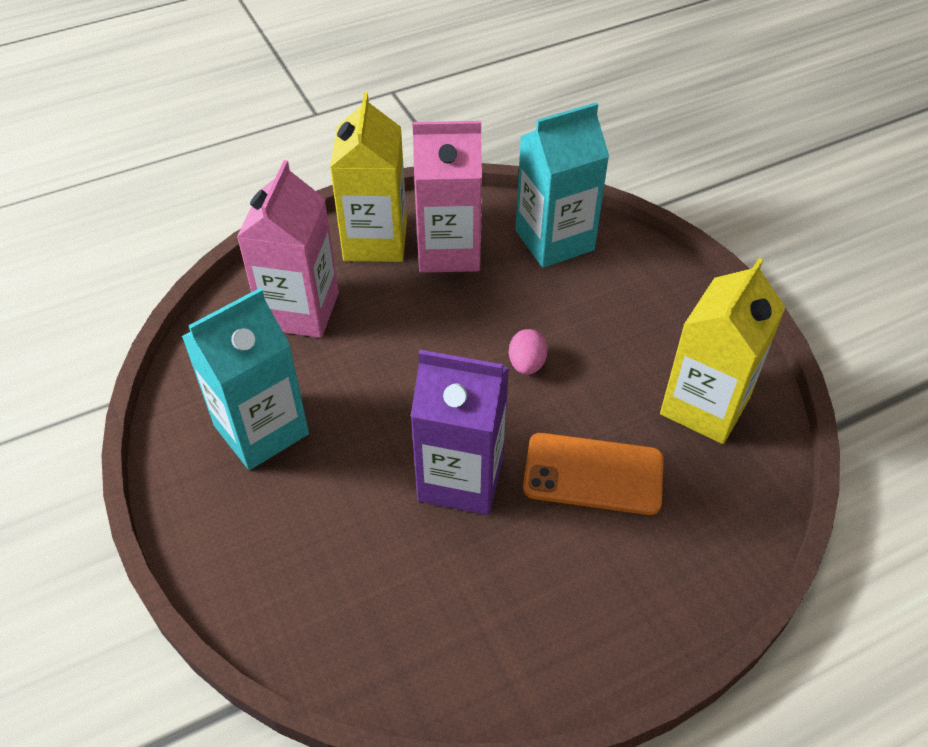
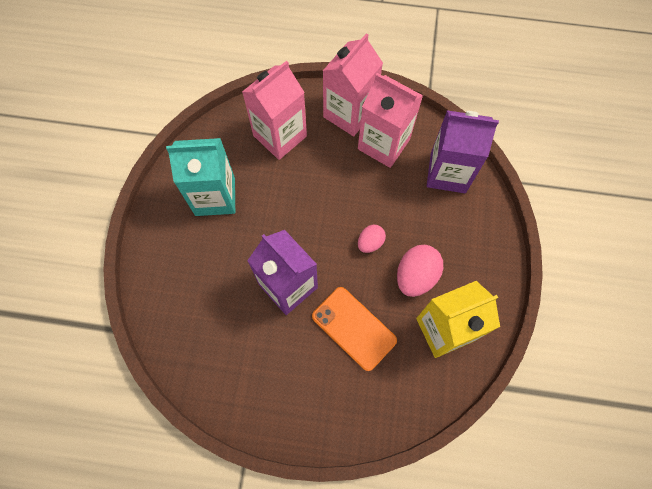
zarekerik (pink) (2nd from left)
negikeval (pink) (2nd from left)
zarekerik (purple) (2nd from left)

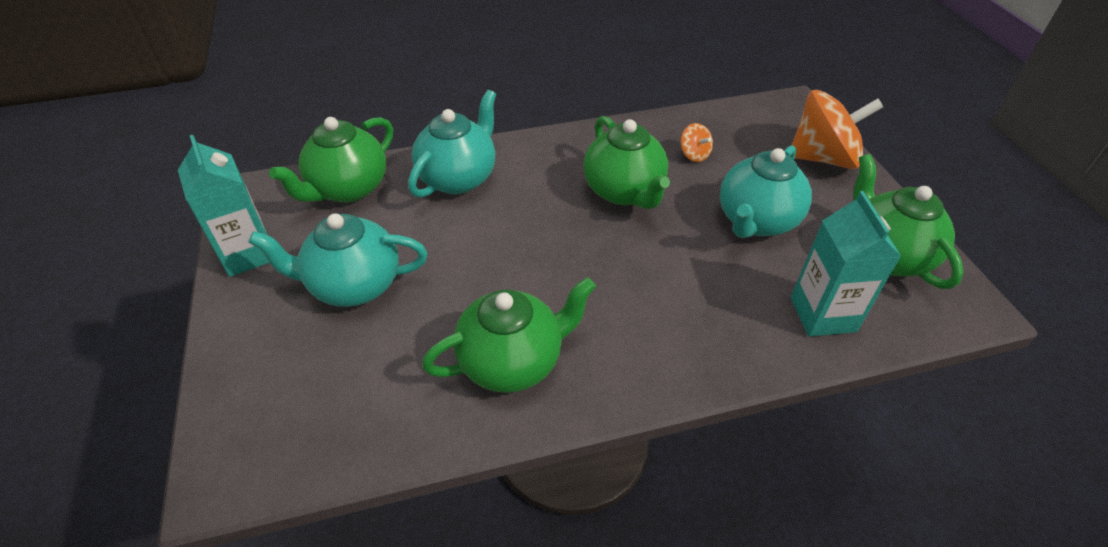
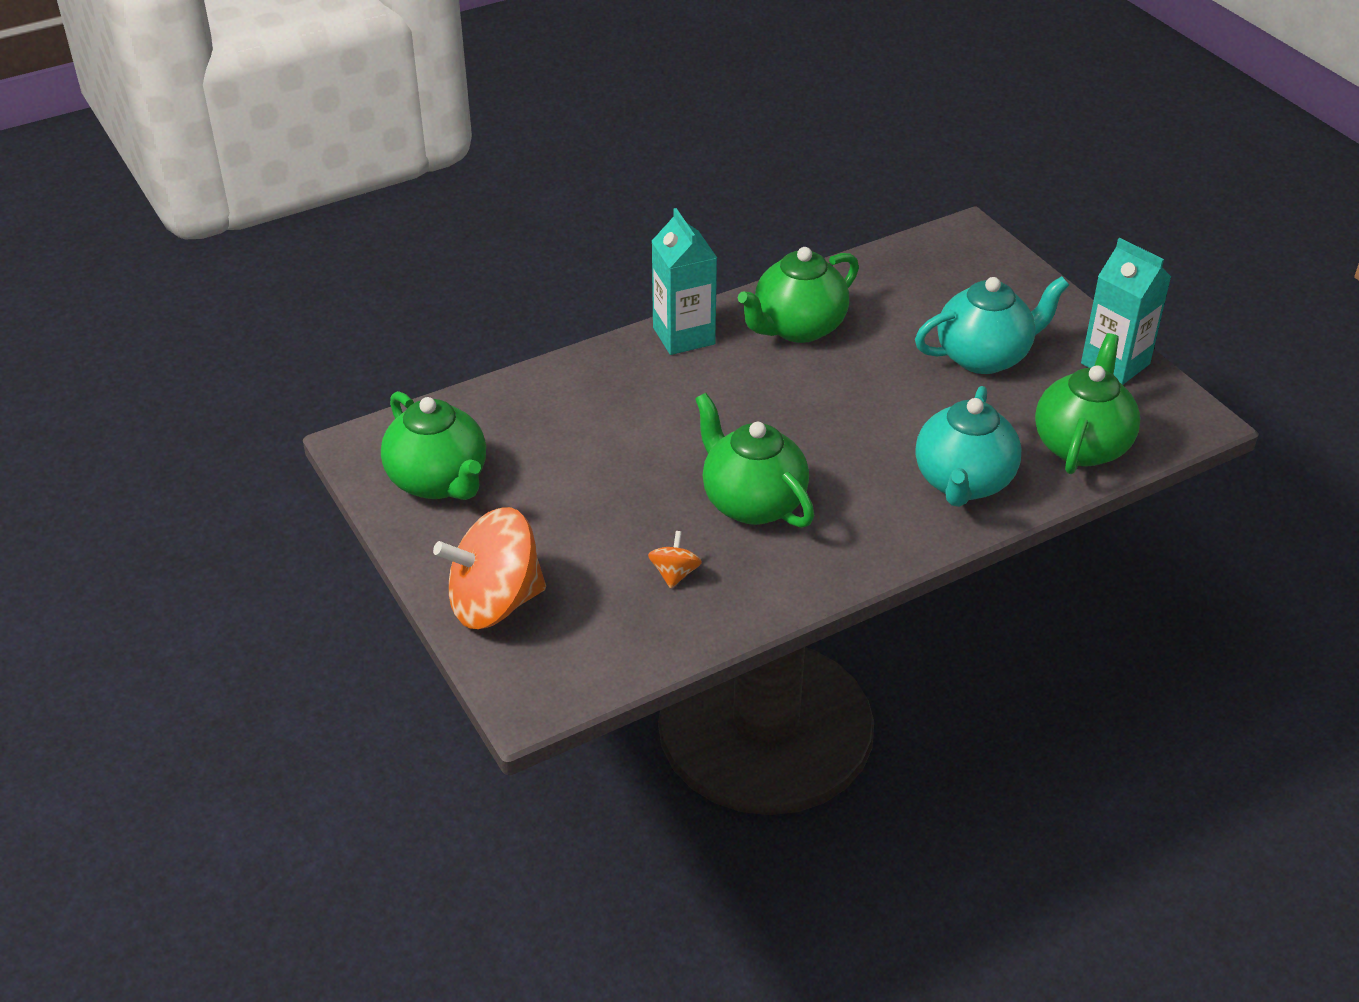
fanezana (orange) (2nd from left)
zarekerik (turquoise) (1st from left)
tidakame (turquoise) (3rd from left in the first image)

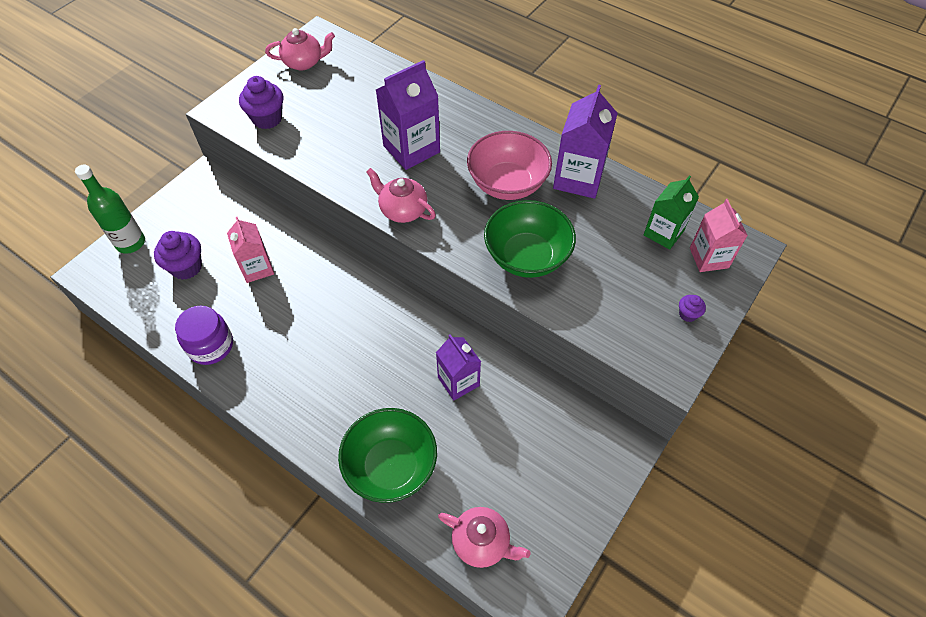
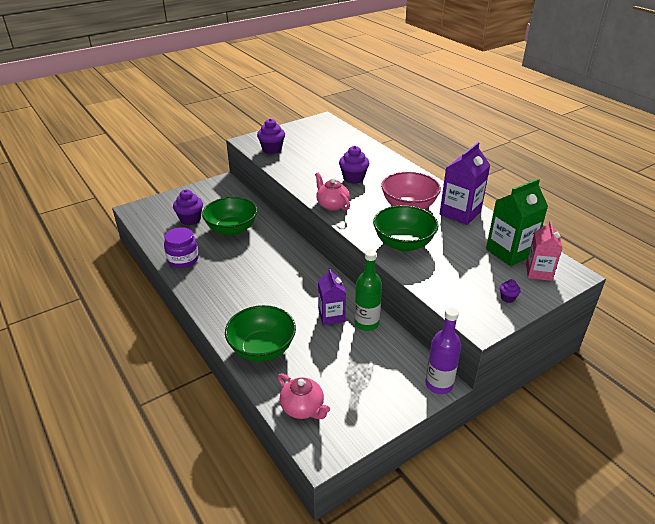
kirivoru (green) (1st from left)
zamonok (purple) (3rd from left)
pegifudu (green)
pegifudu (purple)
zarekerik (green)
tidakame (pink) (1st from left in the first image)

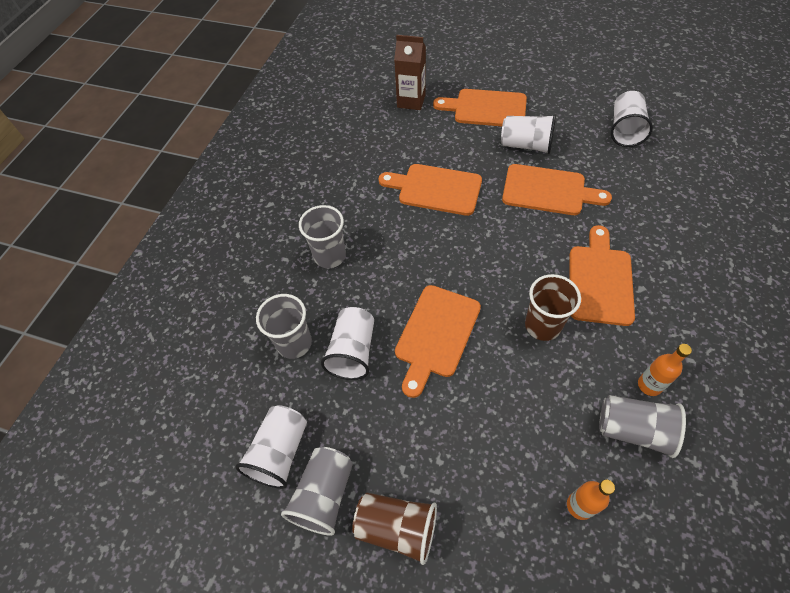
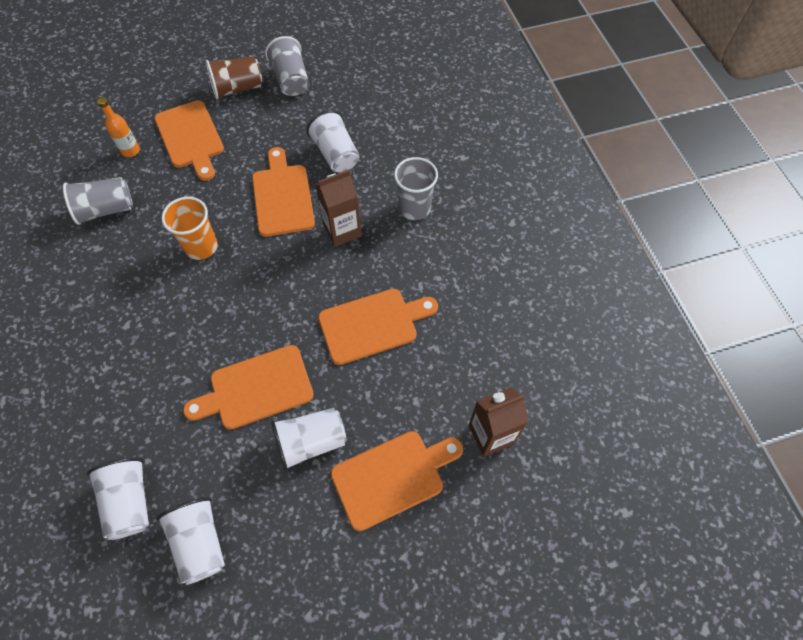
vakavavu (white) (1st from left)
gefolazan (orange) (1st from left)
vakavavu (orange)
zarekerik (brown) (1st from left)
vakavavu (grey) (1st from left in the first image)
pegifudu (orange) (2nd from left in the first image)

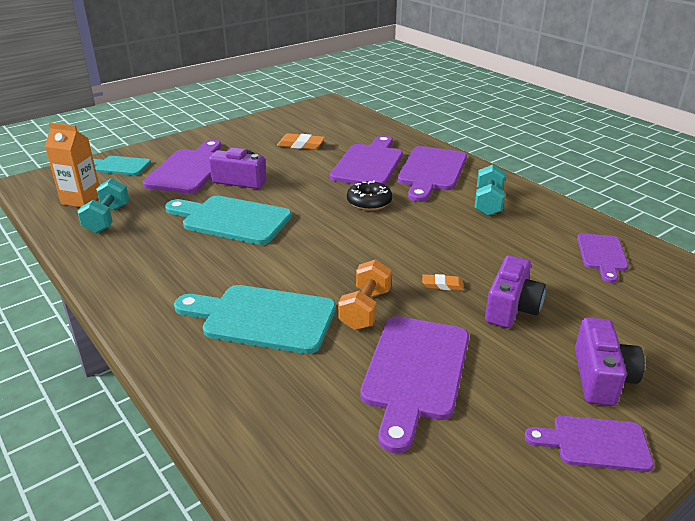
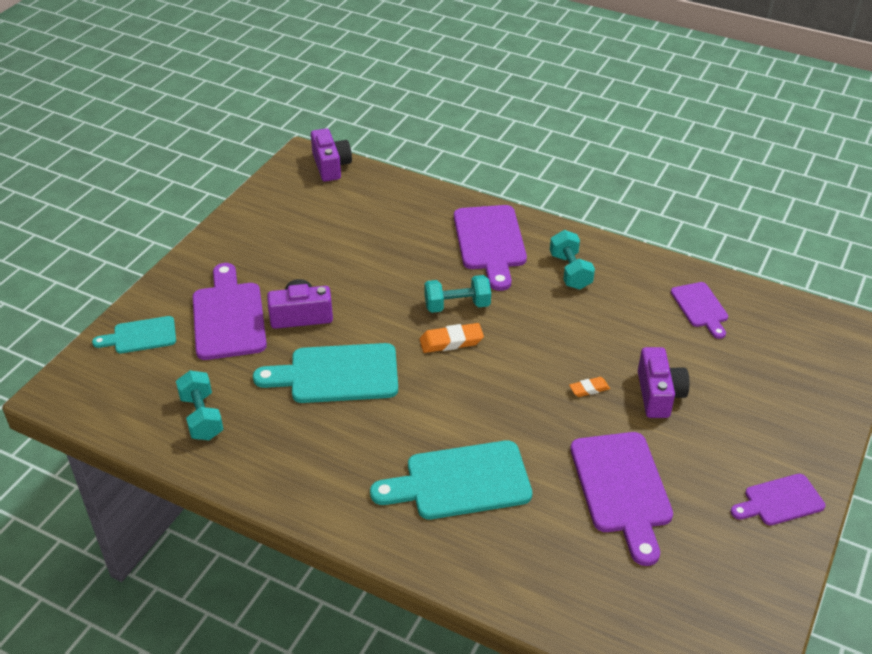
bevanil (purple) (2nd from left)
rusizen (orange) (1st from left)
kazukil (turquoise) (2nd from left)
zarekerik (orange)
gefolazan (purple) (2nd from left in the first image)
kazukil (orange)

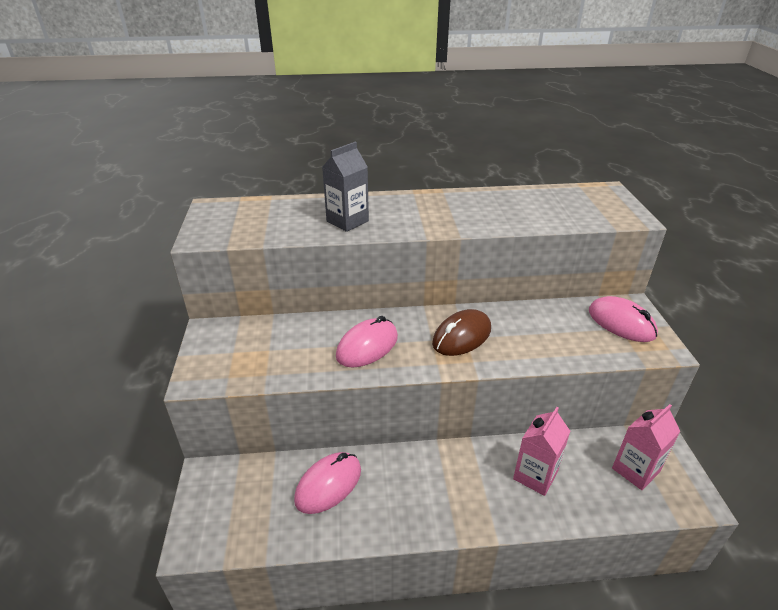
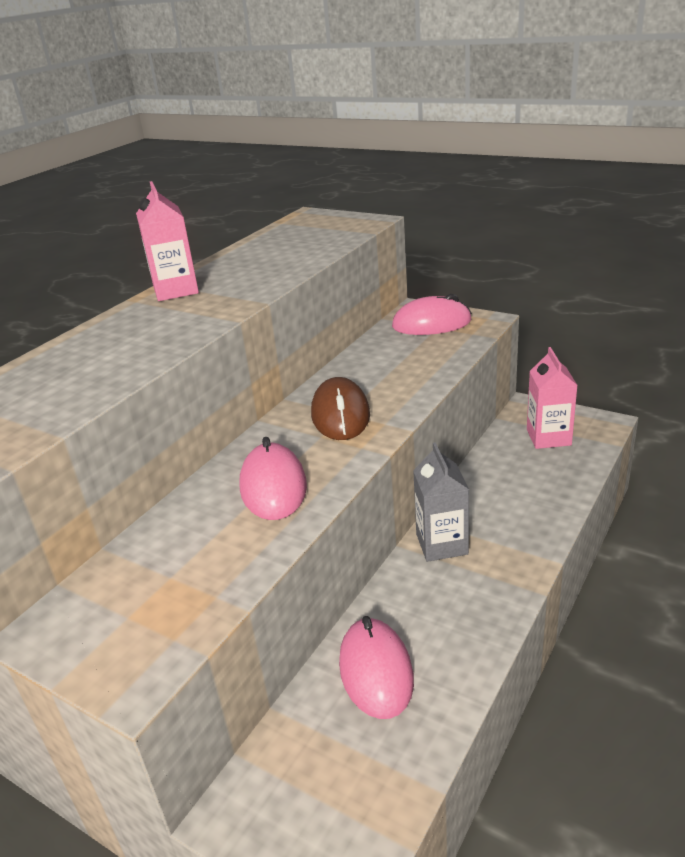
zarekerik (pink) (1st from left)
zarekerik (grey)

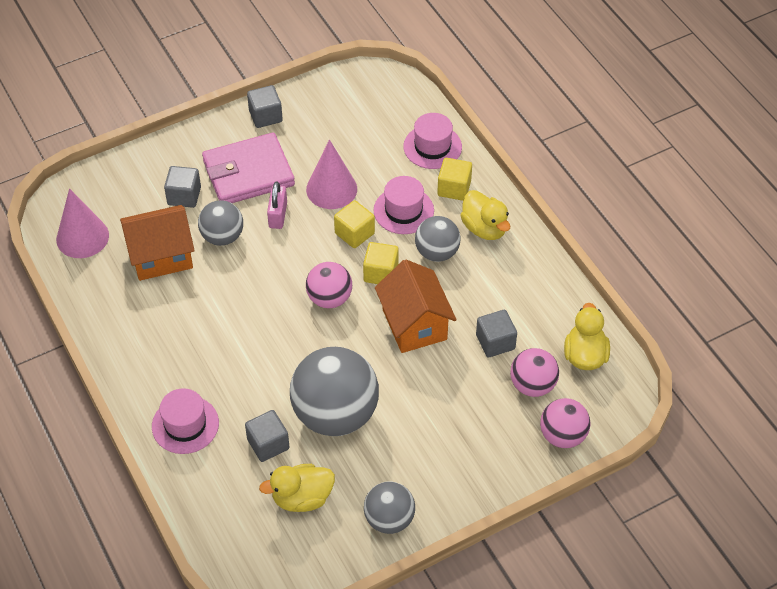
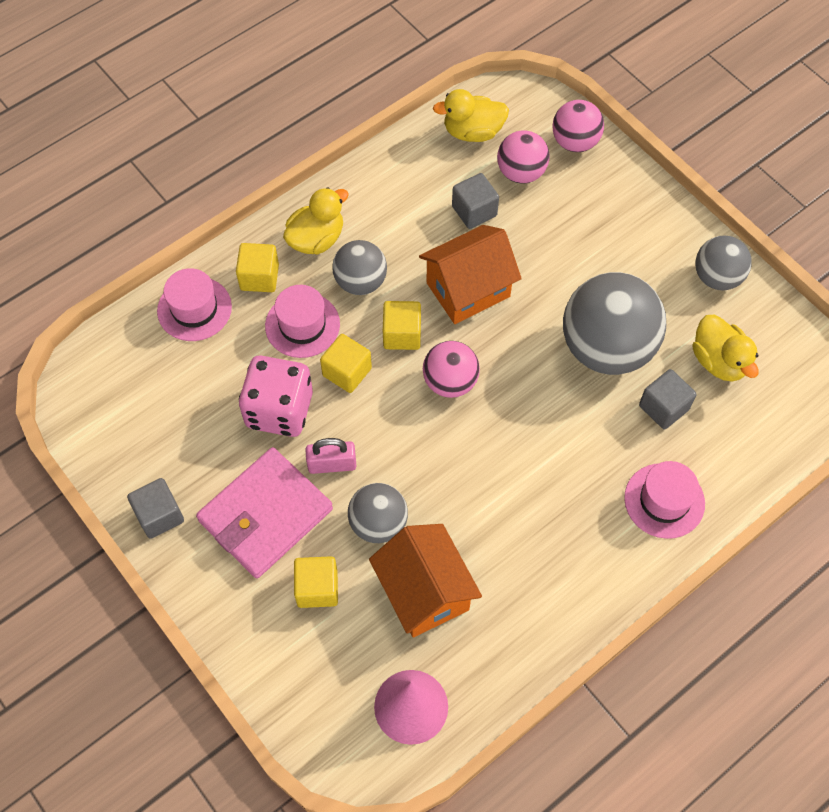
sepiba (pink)
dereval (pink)
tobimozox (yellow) (2nd from left)

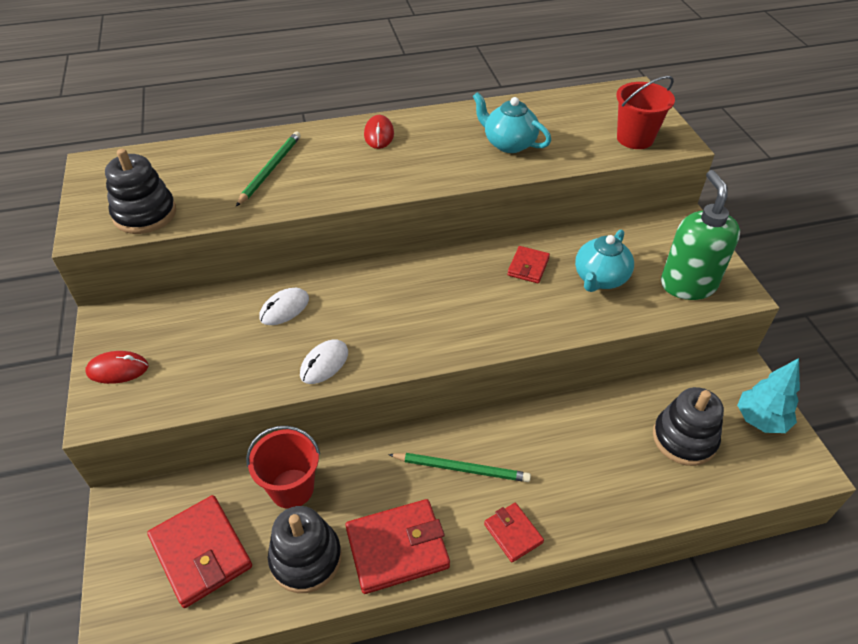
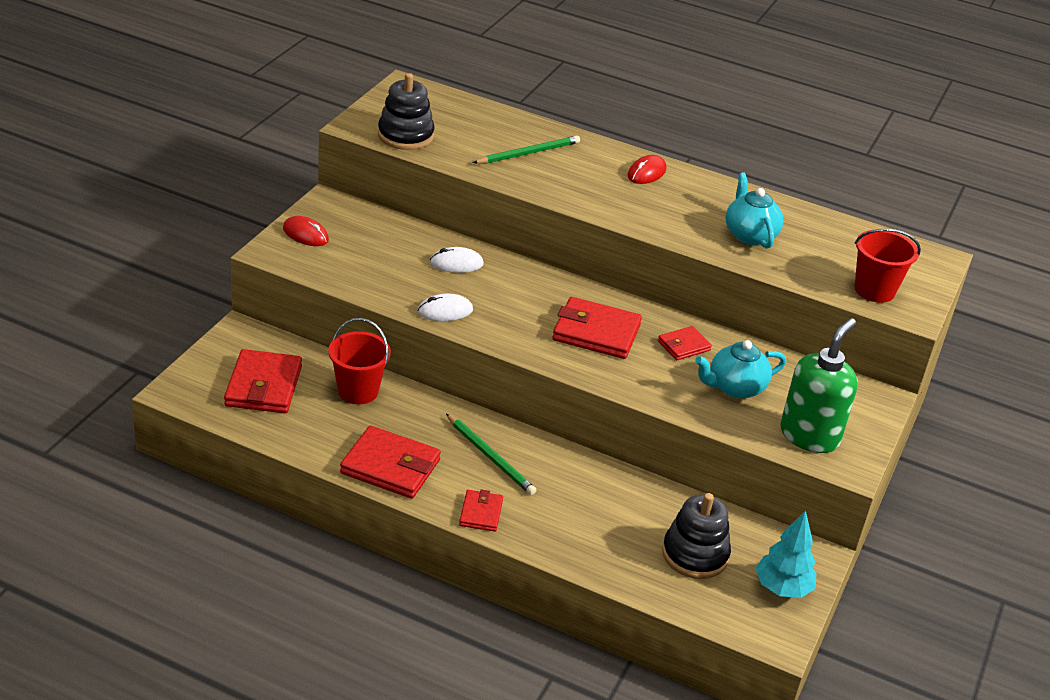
sepiba (red) (4th from left)
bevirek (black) (2nd from left in the first image)

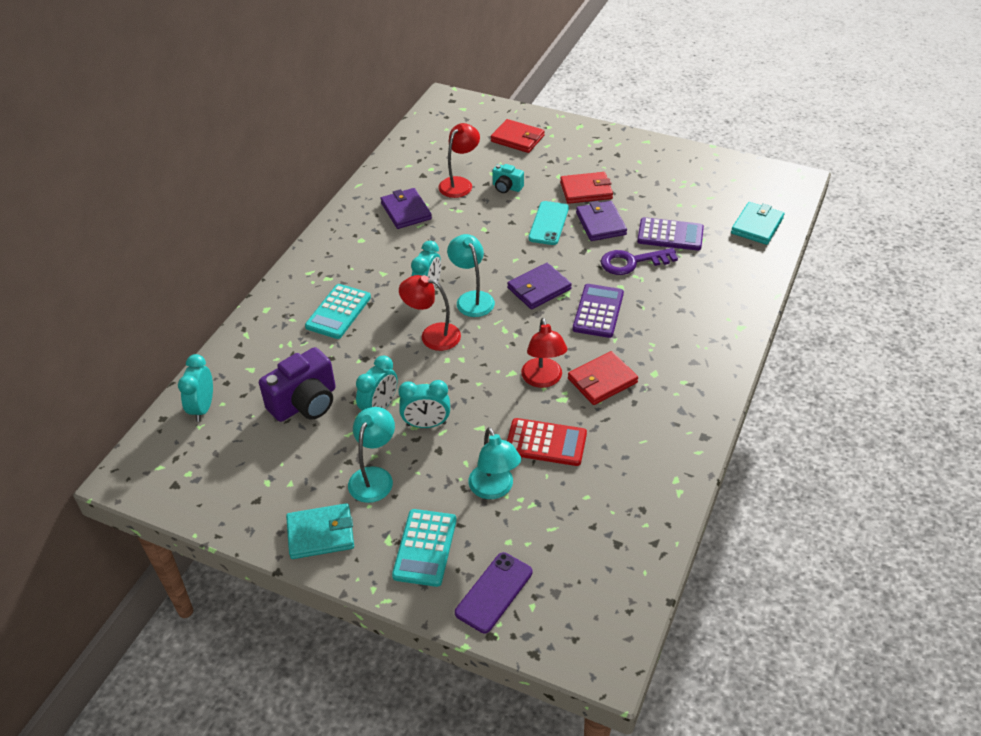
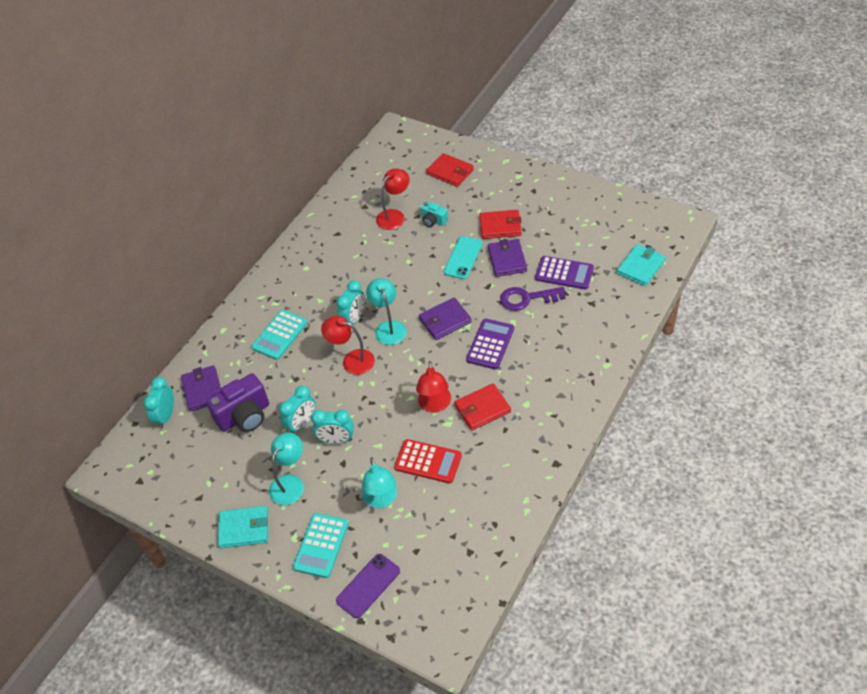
sepiba (purple) (1st from left)

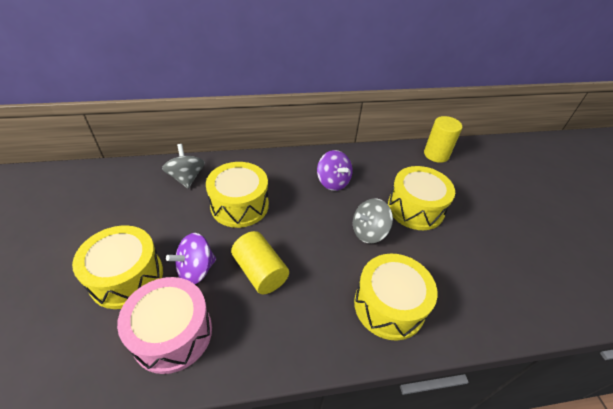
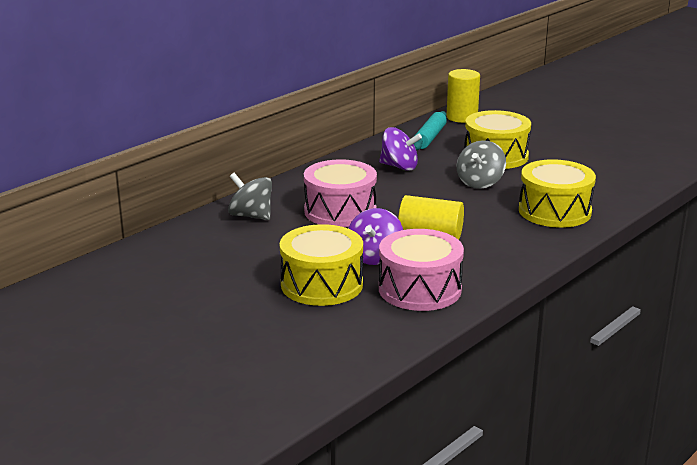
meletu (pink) (1st from left)
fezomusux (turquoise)

